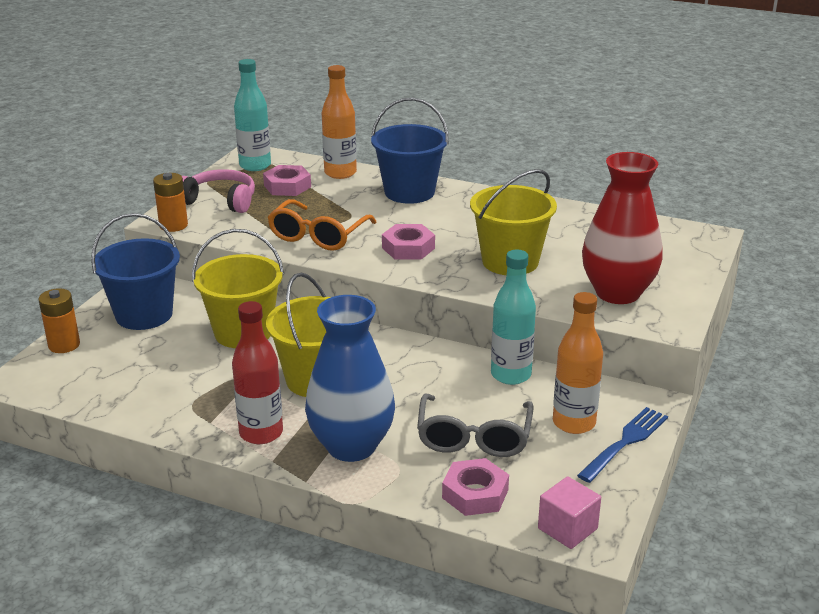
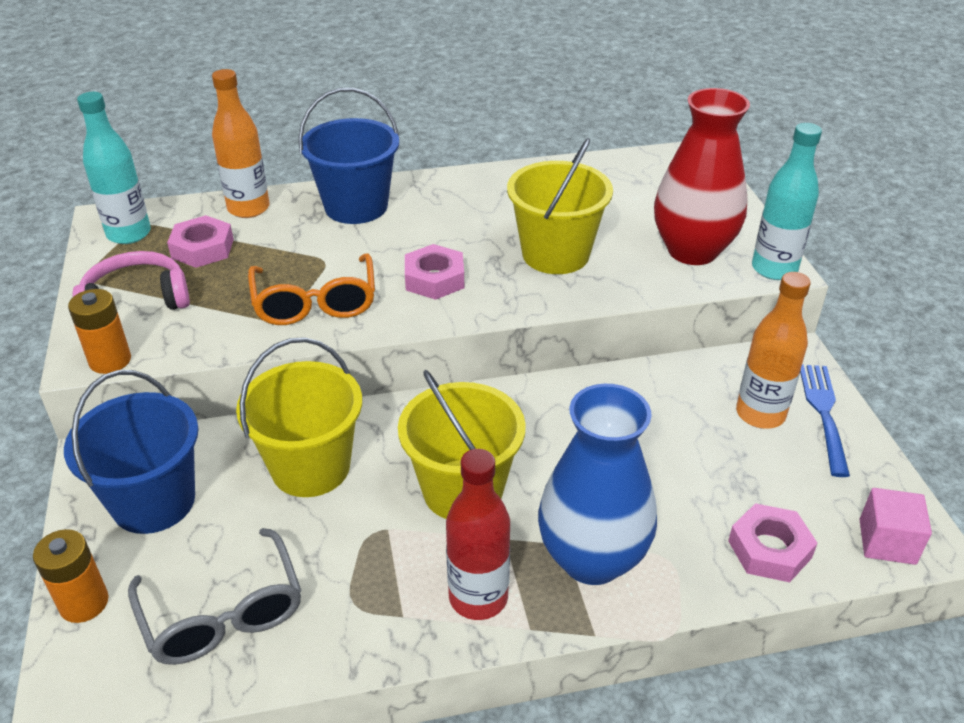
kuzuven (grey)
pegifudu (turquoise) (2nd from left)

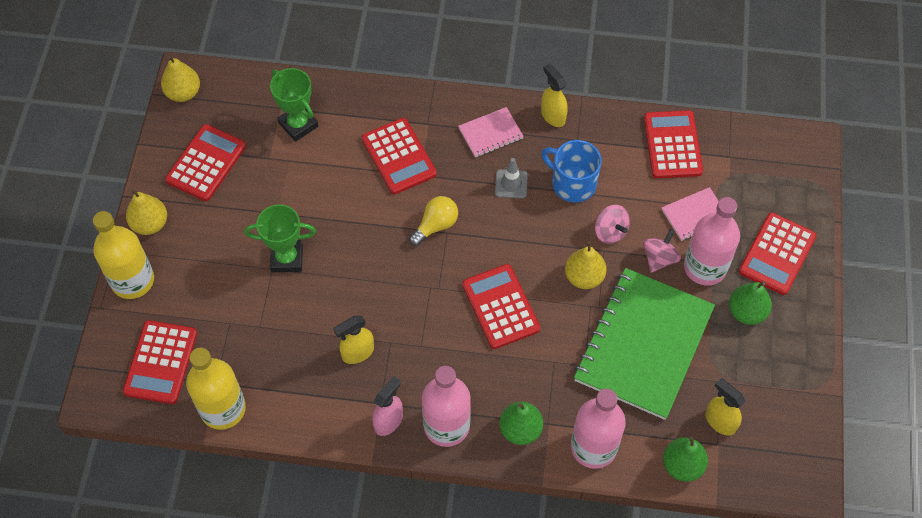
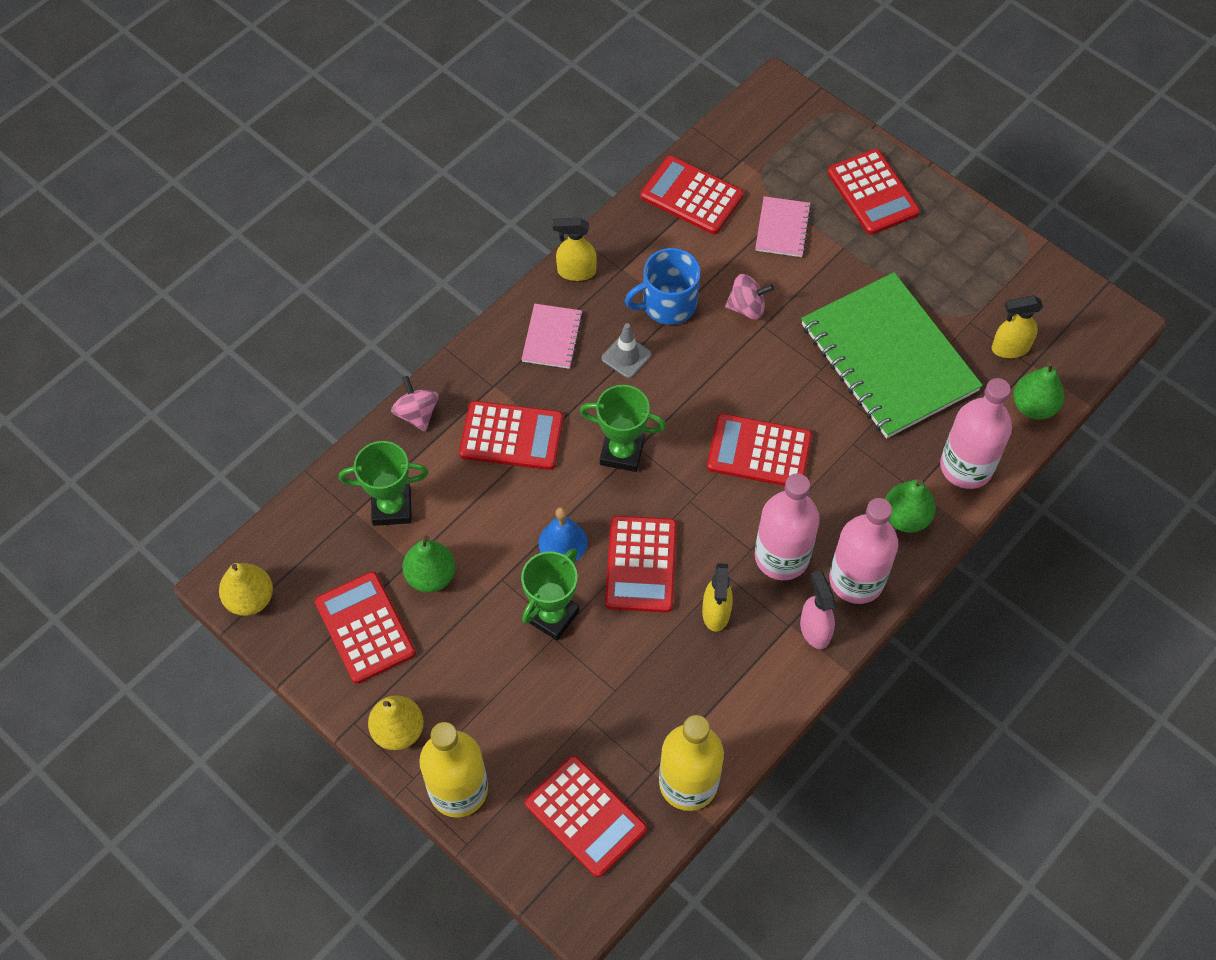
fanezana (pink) (1st from left)
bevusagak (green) (1st from left)
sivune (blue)
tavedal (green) (3rd from left)
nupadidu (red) (4th from left)
pegifudu (pink) (1st from left)
bevusagak (yellow) (3rd from left in the first image)

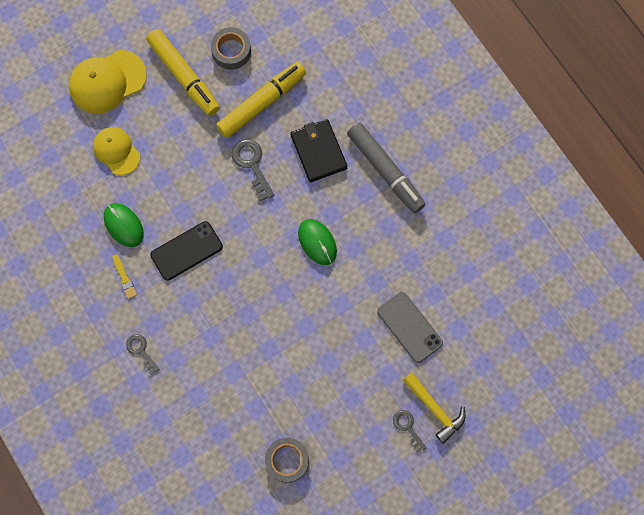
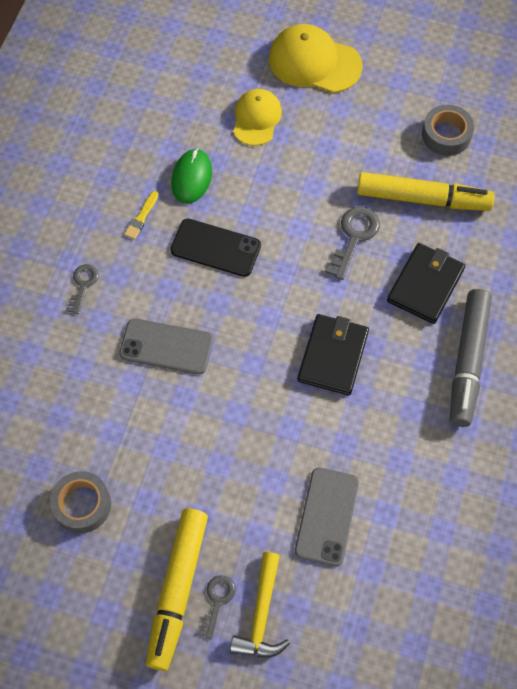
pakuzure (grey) (1st from left)
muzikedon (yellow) (1st from left)
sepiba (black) (1st from left)

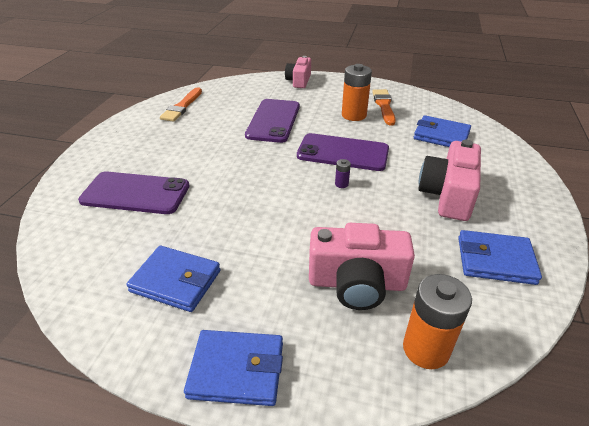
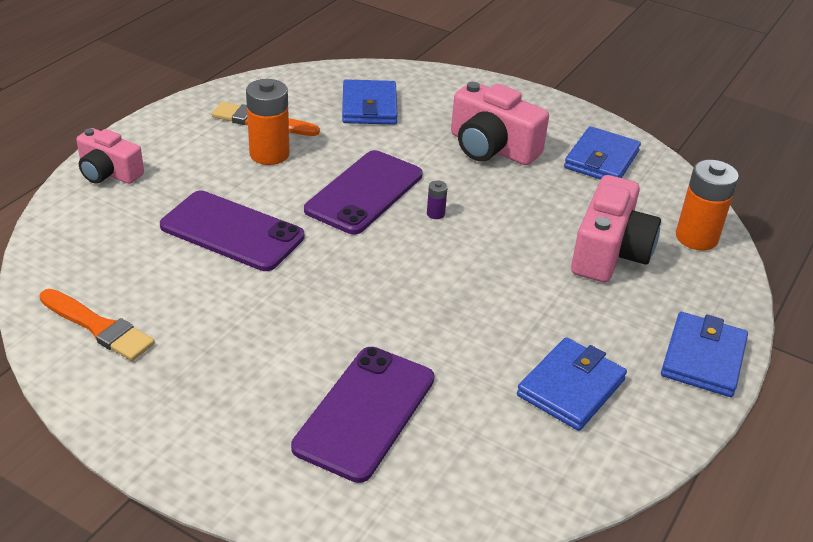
sepiba (blue) (1st from left)

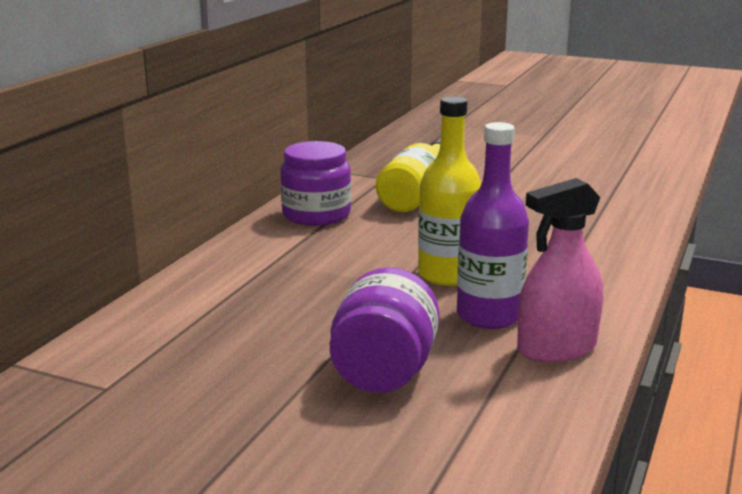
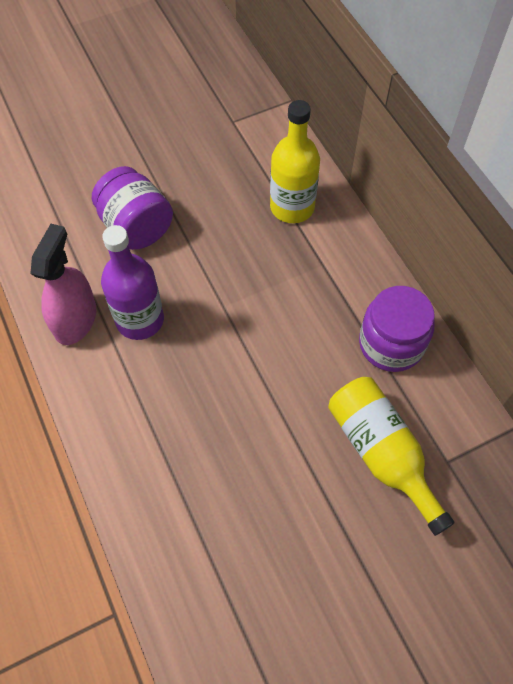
pegifudu (yellow) (1st from left)

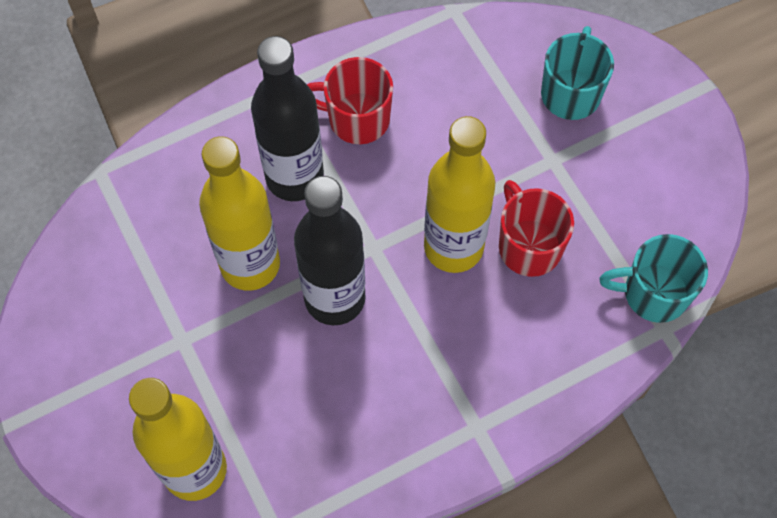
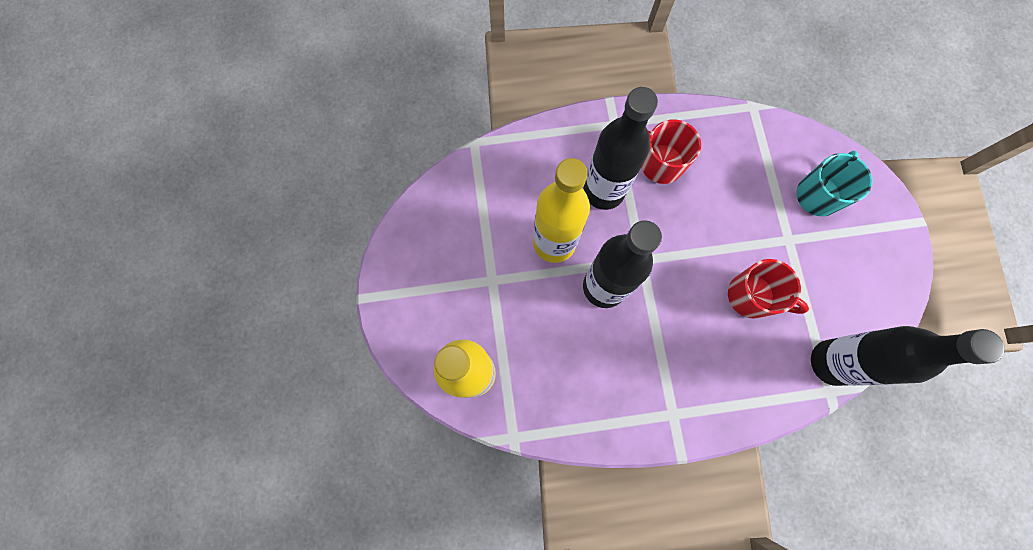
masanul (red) (2nd from left)
pegifudu (black) (3rd from left)
pegifudu (yellow) (3rd from left in the first image)

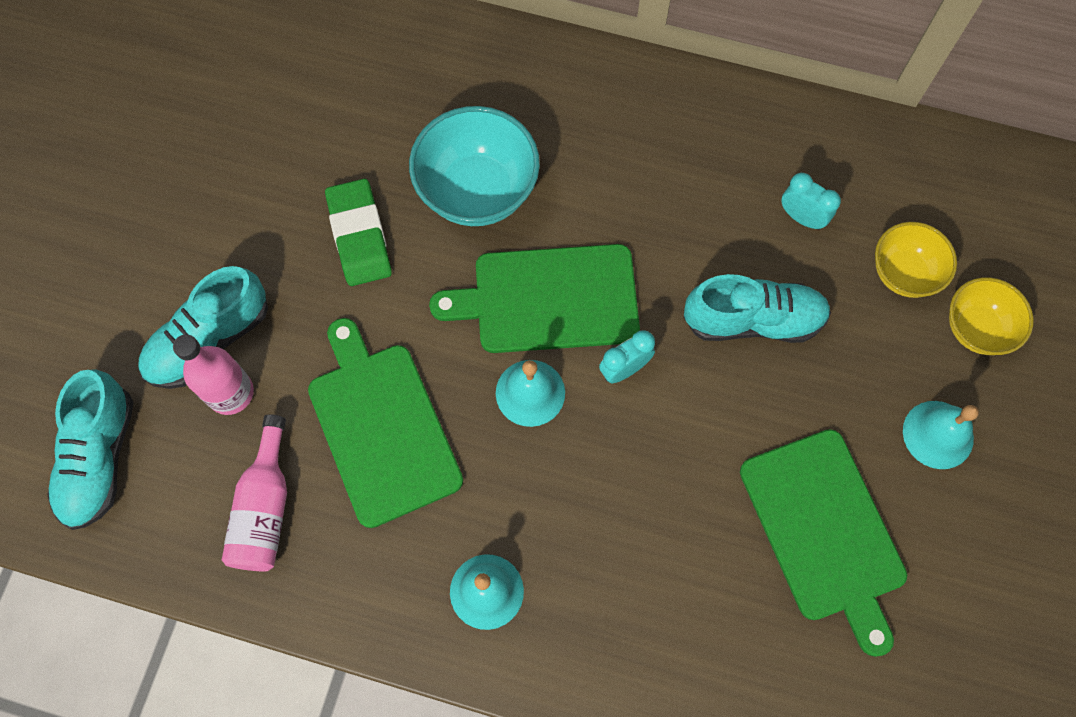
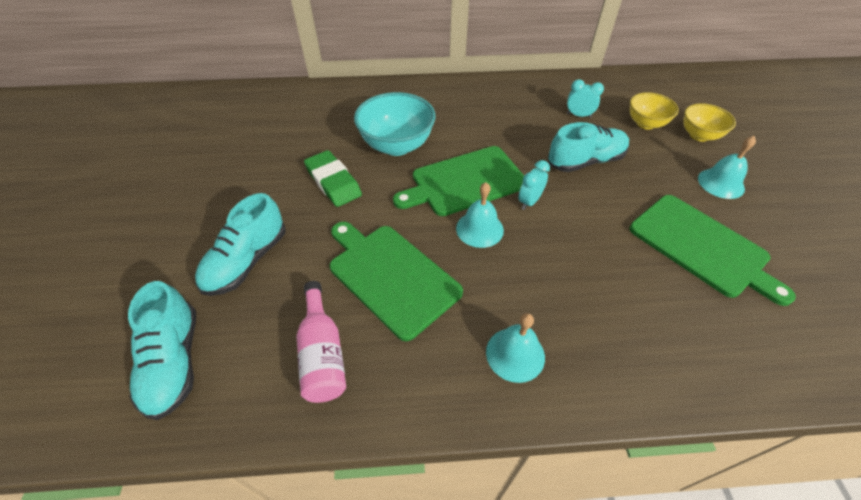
pegifudu (pink) (1st from left in the first image)

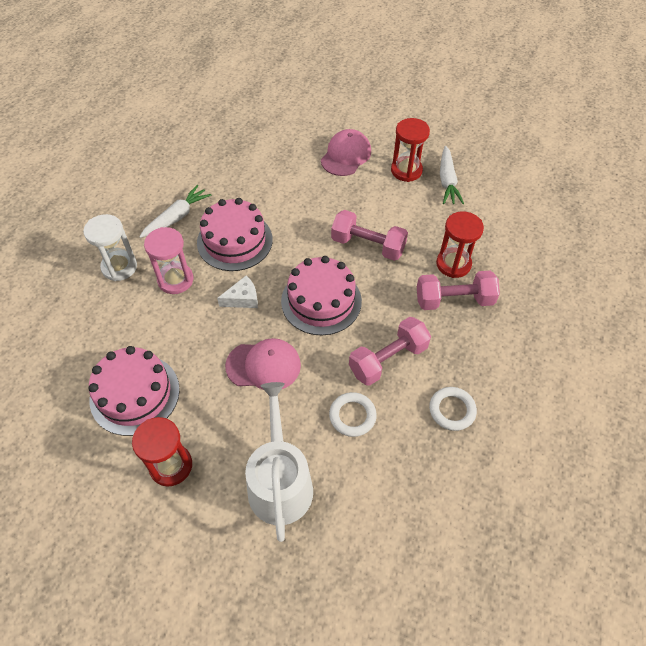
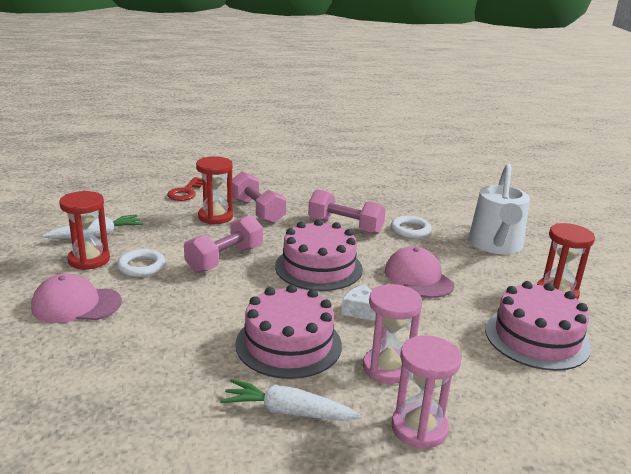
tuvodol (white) (1st from left)
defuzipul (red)
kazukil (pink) (1st from left)
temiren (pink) (2nd from left)
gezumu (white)

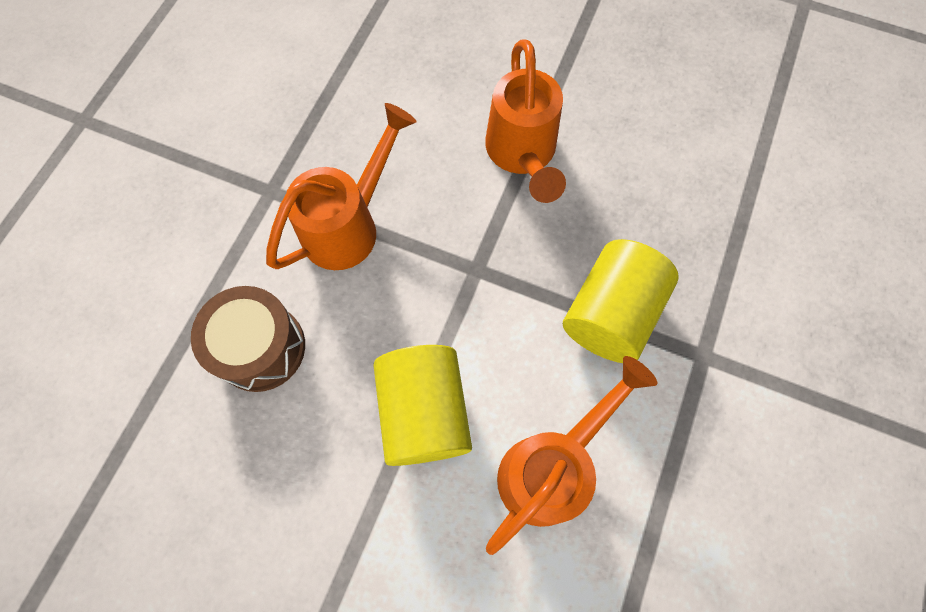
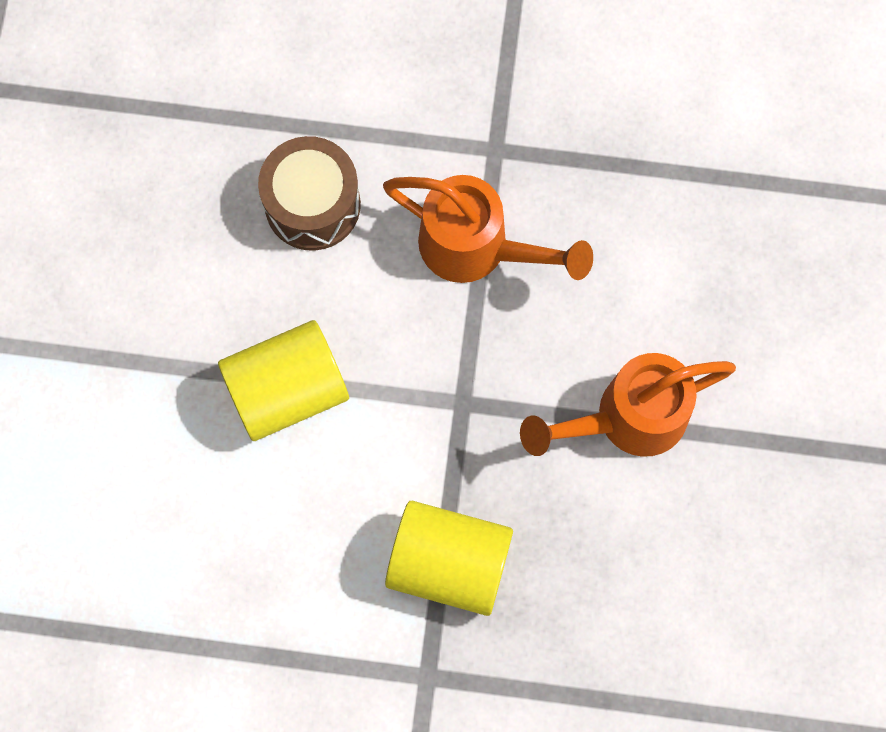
gezumu (orange) (3rd from left in the first image)

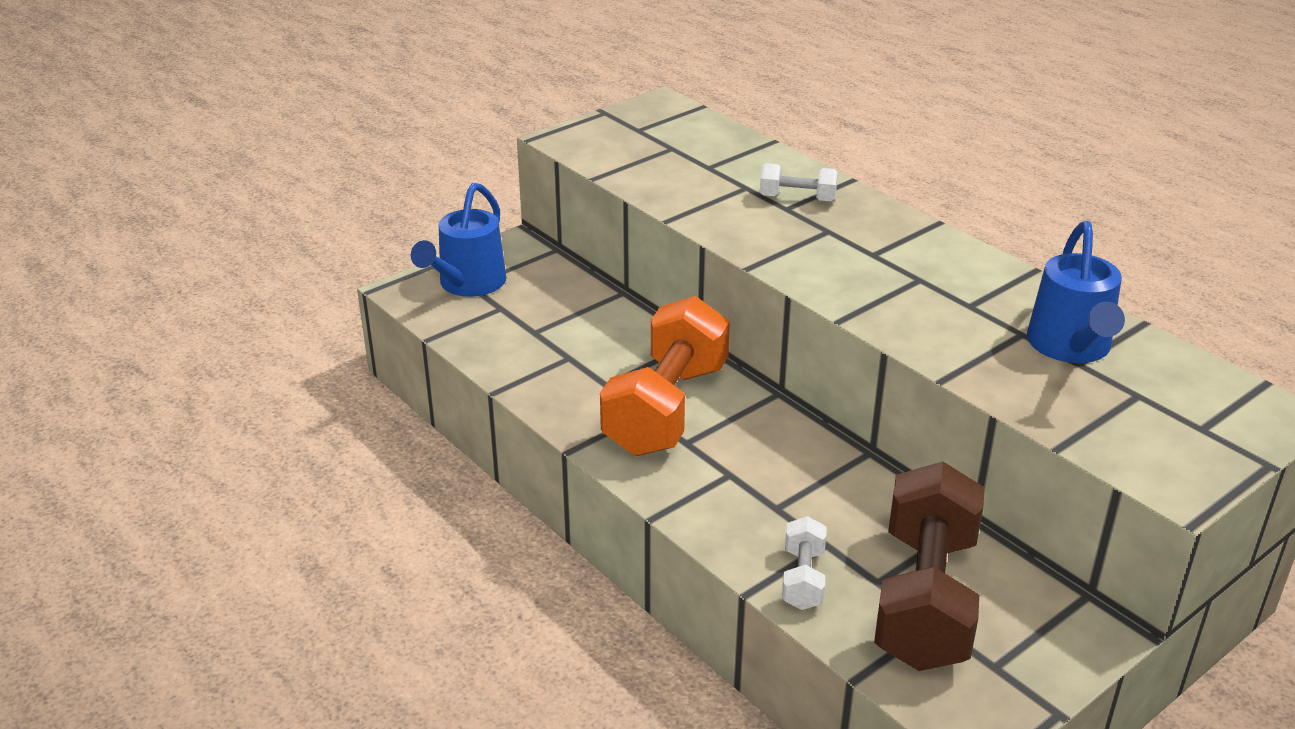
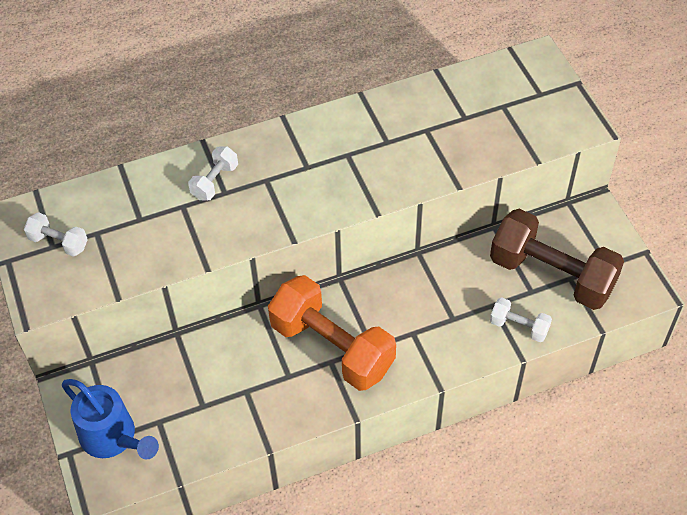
kazukil (white) (1st from left)
gezumu (blue) (2nd from left in the first image)

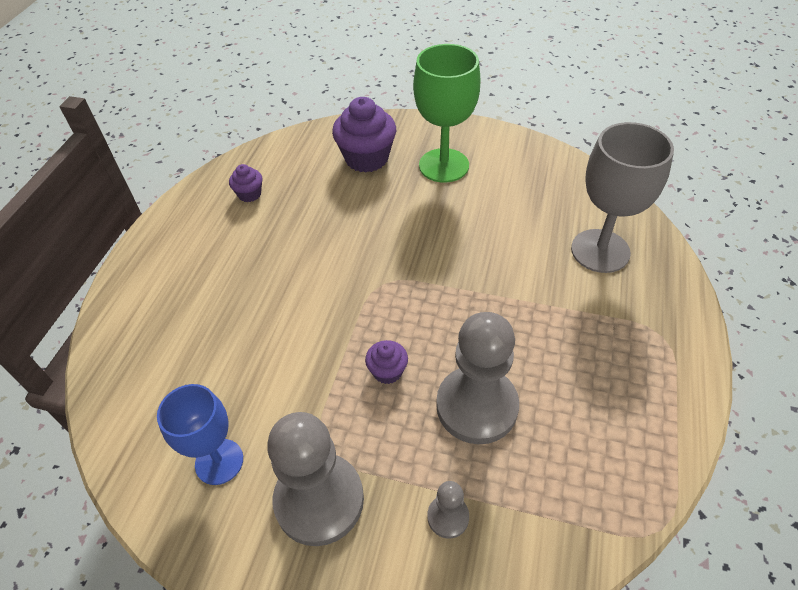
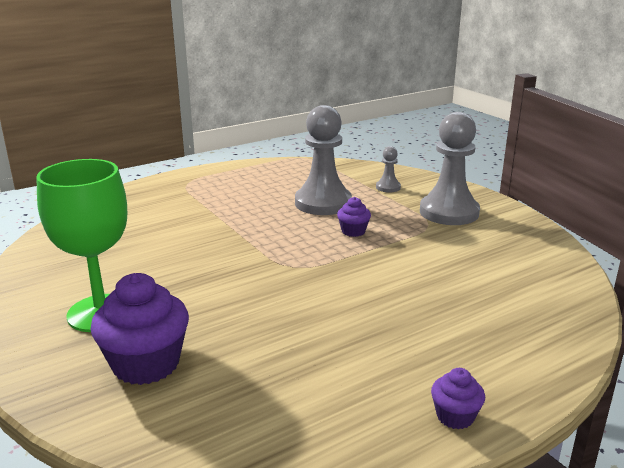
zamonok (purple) (3rd from left)
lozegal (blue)
lozegal (grey)

